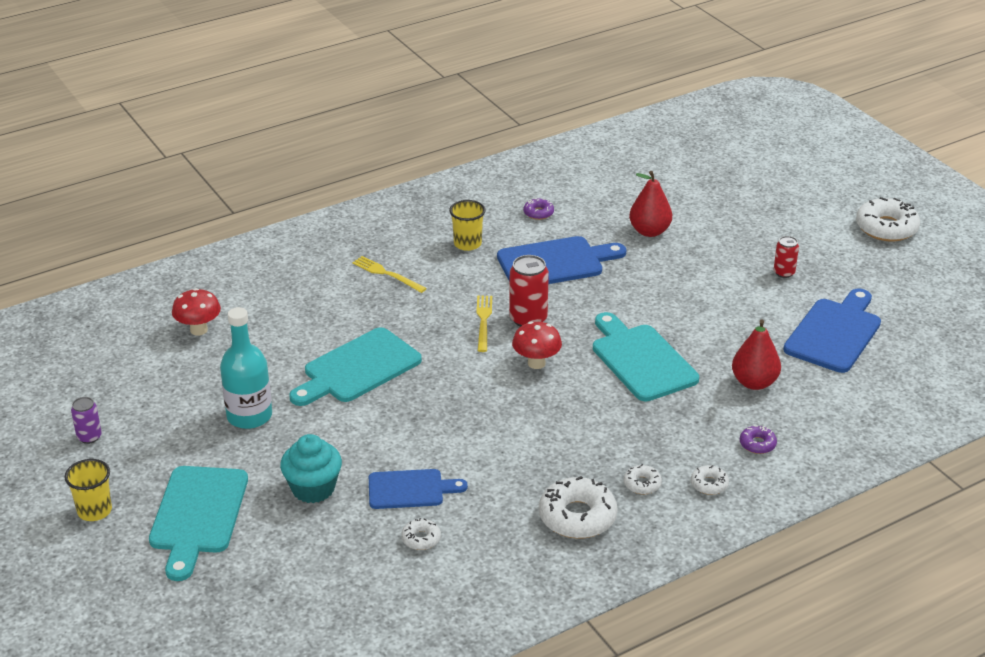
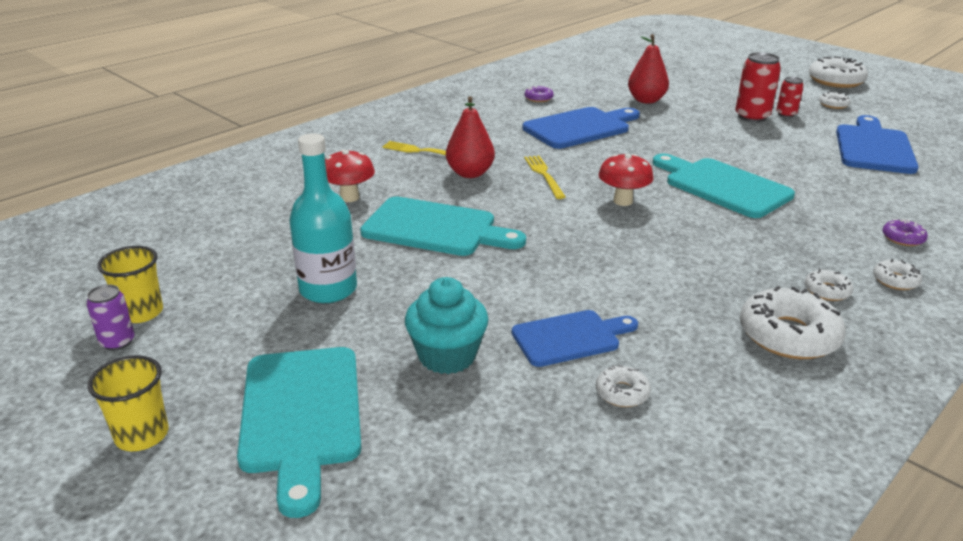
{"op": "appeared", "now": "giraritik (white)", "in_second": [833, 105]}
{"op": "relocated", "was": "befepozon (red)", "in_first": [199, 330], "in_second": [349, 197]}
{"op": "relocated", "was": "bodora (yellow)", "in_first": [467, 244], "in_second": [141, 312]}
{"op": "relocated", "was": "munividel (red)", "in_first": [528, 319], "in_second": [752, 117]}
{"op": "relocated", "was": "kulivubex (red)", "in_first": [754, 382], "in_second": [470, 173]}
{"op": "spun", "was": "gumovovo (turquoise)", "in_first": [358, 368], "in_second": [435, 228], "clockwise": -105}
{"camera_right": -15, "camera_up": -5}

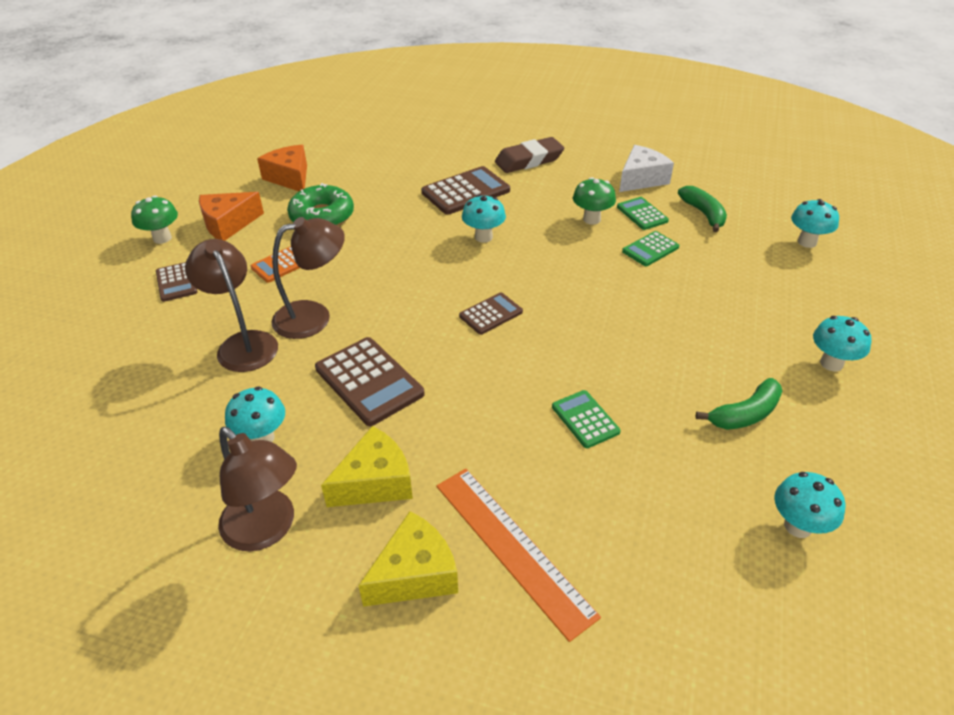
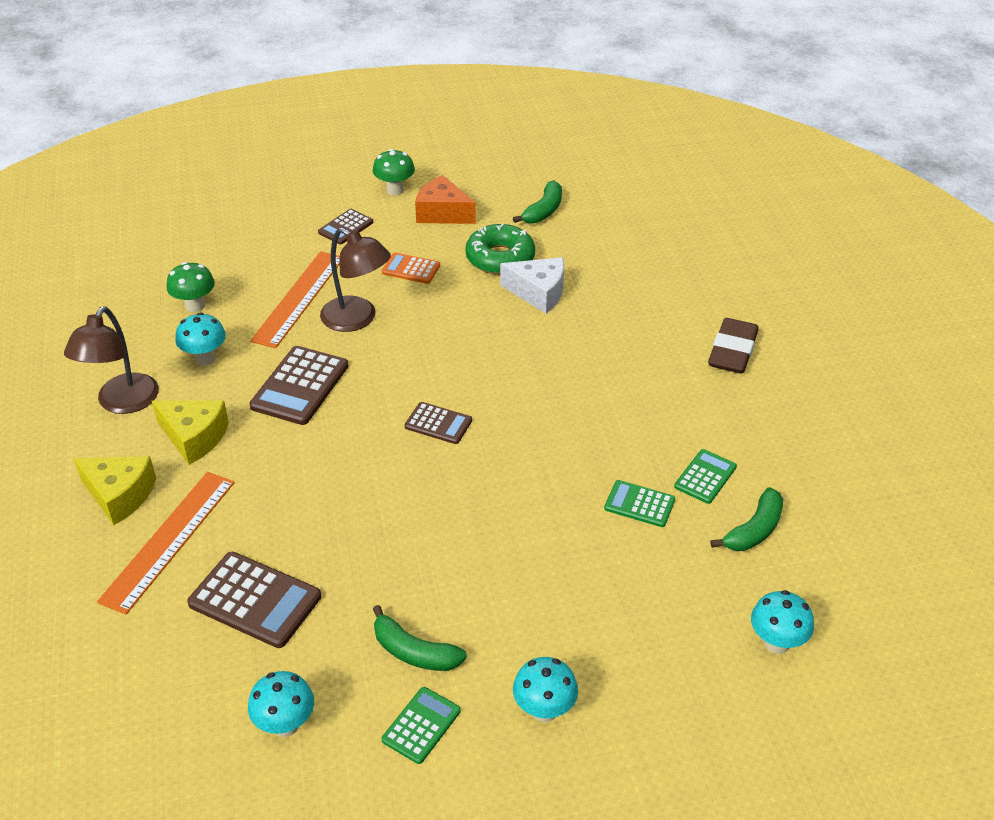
{"op": "missing", "was": "befepozon (turquoise)", "in_first": [483, 237]}
{"op": "relocated", "was": "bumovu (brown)", "in_first": [465, 191], "in_second": [255, 600]}
{"op": "relocated", "was": "bumovu (green)", "in_first": [585, 419], "in_second": [421, 725]}
{"op": "relocated", "was": "befepozon (green)", "in_first": [591, 219], "in_second": [195, 306]}
{"op": "relocated", "was": "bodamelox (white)", "in_first": [641, 179], "in_second": [538, 293]}
{"op": "exchanged", "was": "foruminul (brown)", "now": "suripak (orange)", "in_first": [243, 343], "in_second": [298, 298]}
{"op": "exchanged", "was": "bodamelox (orange)", "now": "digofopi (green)", "in_first": [290, 178], "in_second": [543, 211]}
{"op": "spun", "was": "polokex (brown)", "in_first": [529, 160], "in_second": [732, 351], "clockwise": 75}
{"camera_right": 60, "camera_up": 0}

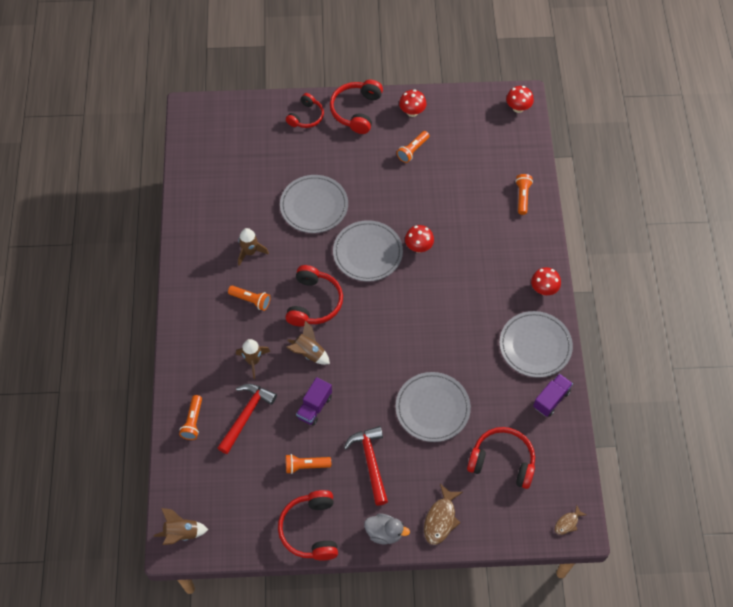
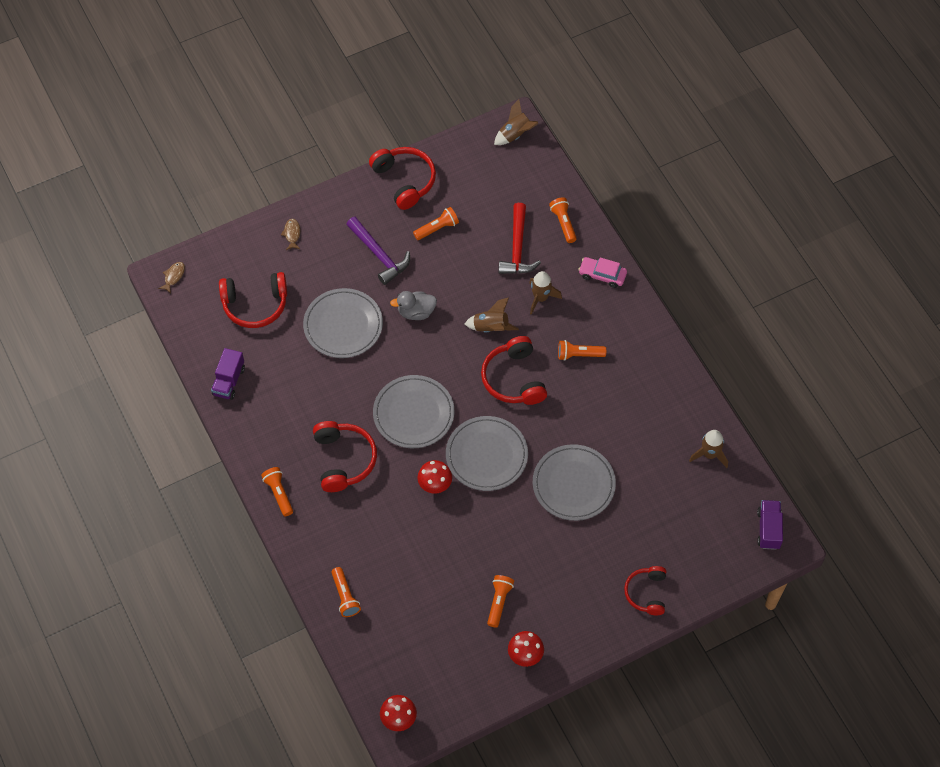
{"op": "appeared", "now": "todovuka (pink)", "in_second": [602, 275]}
{"op": "relocated", "was": "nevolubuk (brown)", "in_first": [250, 252], "in_second": [709, 454]}
{"op": "relocated", "was": "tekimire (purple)", "in_first": [314, 407], "in_second": [768, 529]}
{"op": "relocated", "was": "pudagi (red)", "in_first": [356, 111], "in_second": [343, 460]}
{"op": "relocated", "was": "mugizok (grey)", "in_first": [384, 533], "in_second": [416, 312]}
{"op": "relocated", "was": "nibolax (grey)", "in_first": [535, 346], "in_second": [413, 413]}
{"op": "exchanged", "was": "befepozon (red)", "now": "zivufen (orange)", "in_first": [543, 289], "in_second": [279, 493]}
{"op": "colour", "was": "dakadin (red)", "now": "dakadin (purple)", "in_first": [370, 462], "in_second": [379, 255]}
{"op": "size", "was": "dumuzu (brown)", "in_first": [440, 519], "in_second": [292, 234], "ratio": 0.59}
{"camera_right": 155, "camera_up": 0}

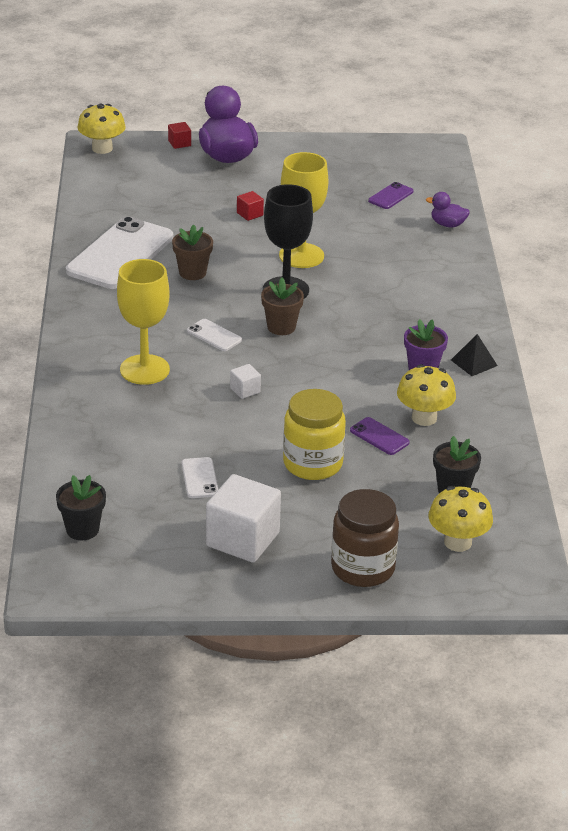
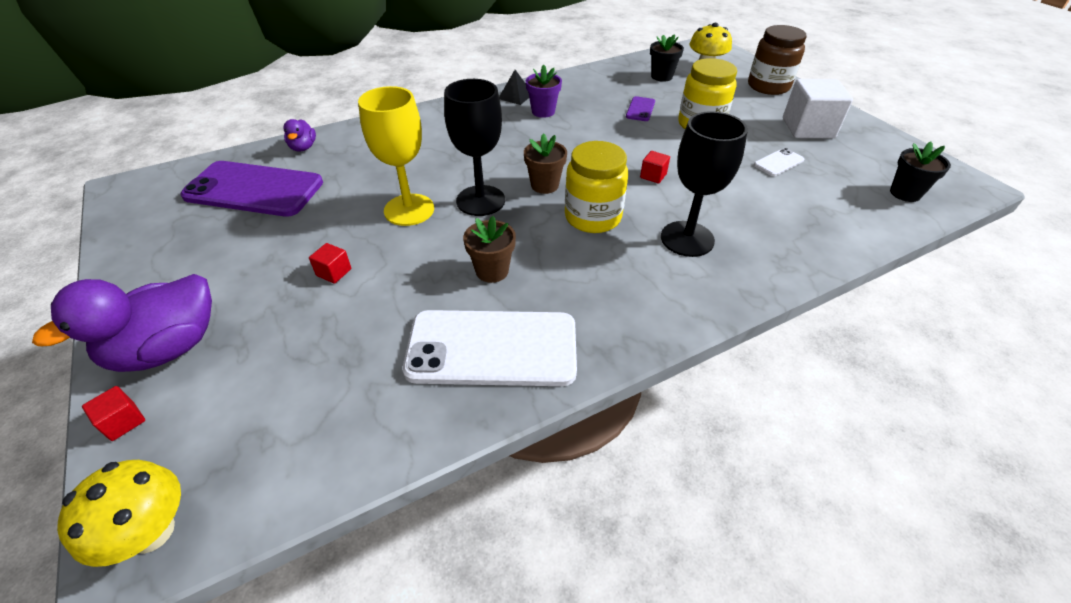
{"op": "missing", "was": "befepozon (yellow)", "in_first": [424, 418]}
{"op": "exchanged", "was": "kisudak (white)", "now": "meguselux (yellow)", "in_first": [214, 335], "in_second": [592, 217]}
{"op": "colour", "was": "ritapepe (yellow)", "now": "ritapepe (black)", "in_first": [144, 370], "in_second": [687, 239]}
{"op": "colour", "was": "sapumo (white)", "now": "sapumo (red)", "in_first": [245, 390], "in_second": [653, 176]}
{"op": "size", "was": "kisudak (purple)", "in_first": [390, 196], "in_second": [254, 189], "ratio": 2.34}
{"camera_right": -115, "camera_up": 10}

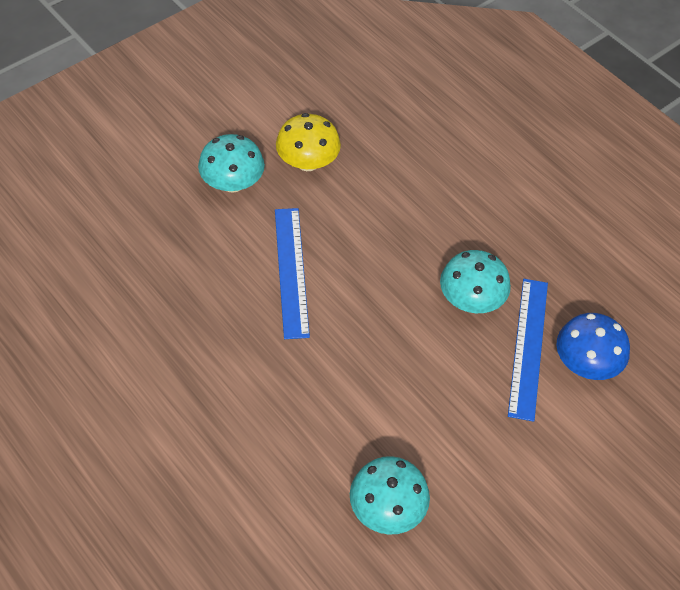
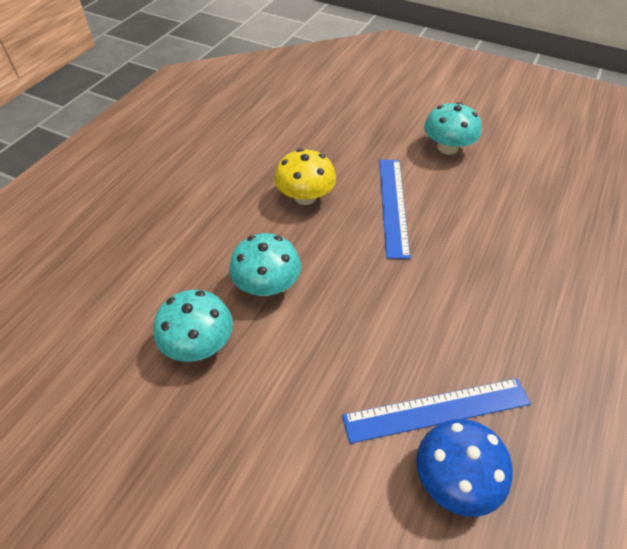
{"op": "relocated", "was": "befepozon (yellow)", "in_first": [307, 162], "in_second": [305, 197]}
{"op": "relocated", "was": "befepozon (turquoise)", "in_first": [471, 299], "in_second": [267, 285]}
{"op": "spun", "was": "suripak (blue)", "in_first": [291, 271], "in_second": [393, 205], "clockwise": -60}
{"camera_right": 70, "camera_up": -5}

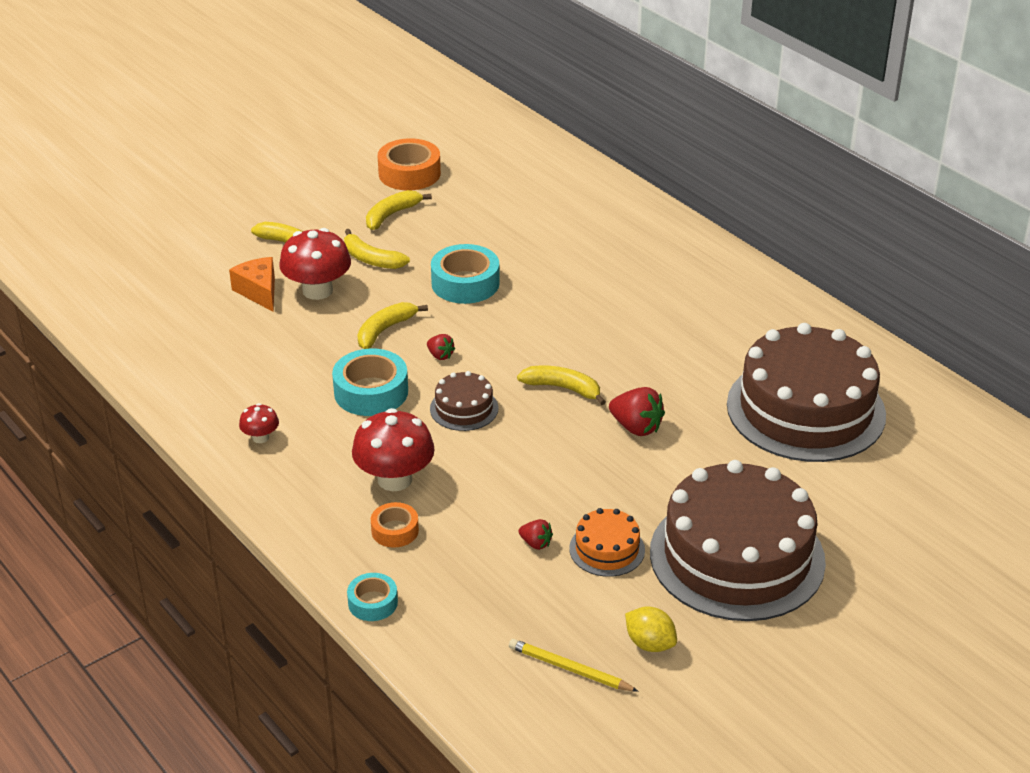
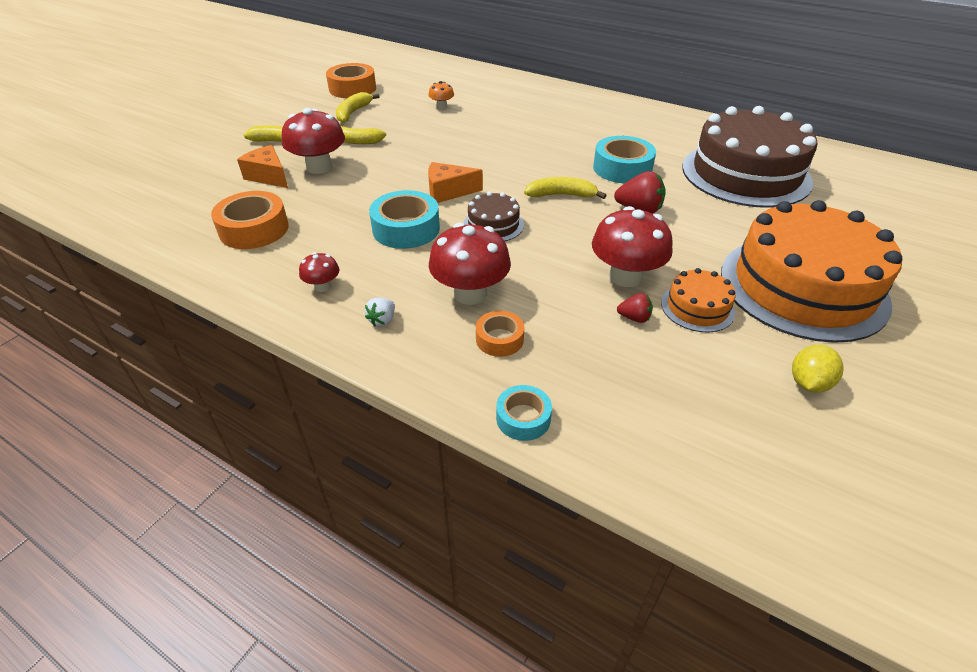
{"op": "missing", "was": "digofopi (yellow)", "in_first": [385, 330]}
{"op": "missing", "was": "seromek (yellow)", "in_first": [570, 669]}
{"op": "appeared", "now": "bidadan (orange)", "in_second": [254, 229]}
{"op": "appeared", "now": "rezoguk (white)", "in_second": [382, 320]}
{"op": "appeared", "now": "befepozon (orange)", "in_second": [441, 106]}
{"op": "appeared", "now": "befepozon (red)", "in_second": [625, 276]}
{"op": "relocated", "was": "bidadan (turquoise)", "in_first": [465, 283], "in_second": [622, 168]}
{"op": "exchanged", "was": "rezoguk (red)", "now": "bodamelox (orange)", "in_first": [440, 355], "in_second": [448, 192]}
{"op": "colour", "was": "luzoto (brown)", "now": "luzoto (orange)", "in_first": [737, 556], "in_second": [803, 287]}
{"op": "spun", "was": "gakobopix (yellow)", "in_first": [650, 643], "in_second": [808, 383], "clockwise": -75}
{"camera_right": -20, "camera_up": 5}

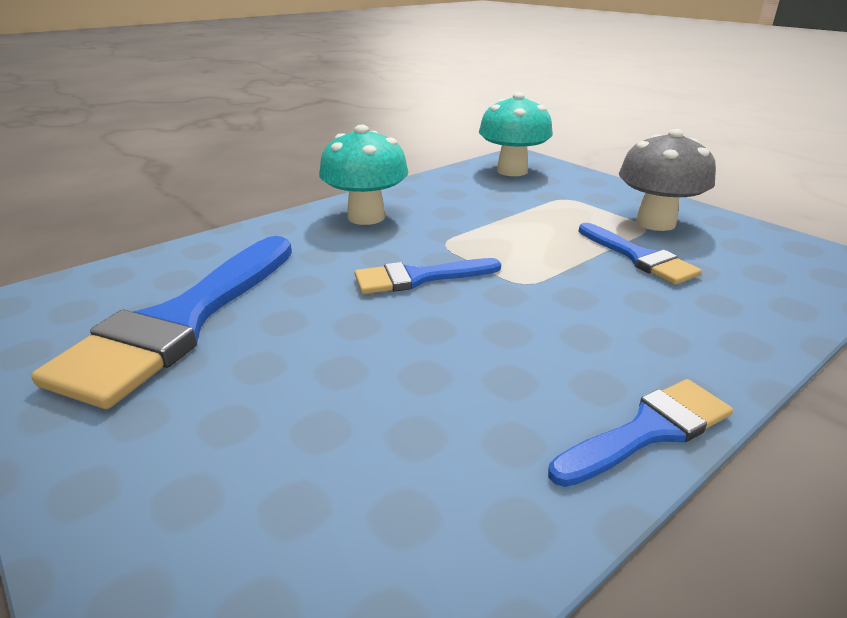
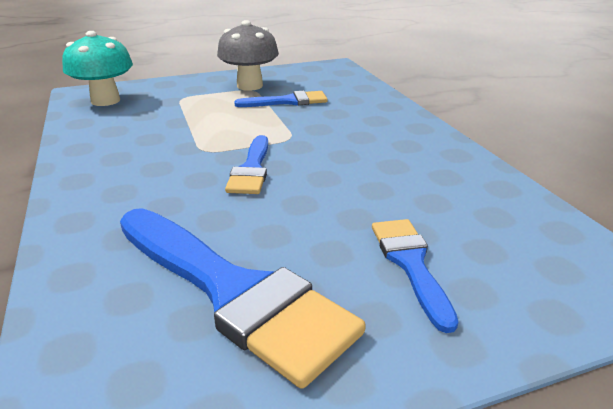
{"op": "missing", "was": "befepozon (turquoise)", "in_first": [366, 217]}
{"op": "relocated", "was": "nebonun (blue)", "in_first": [648, 431], "in_second": [410, 264]}
{"camera_right": -70, "camera_up": 0}

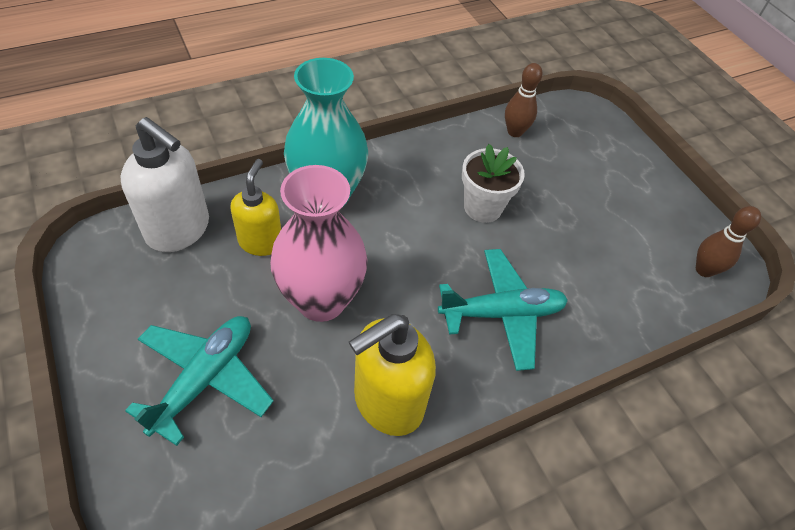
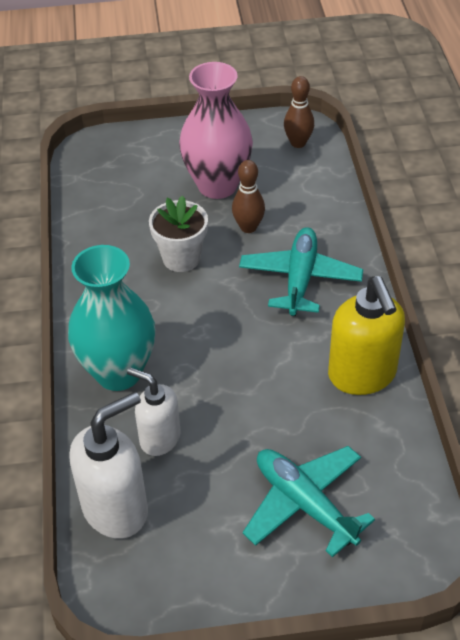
{"op": "relocated", "was": "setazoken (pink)", "in_first": [321, 300], "in_second": [217, 185]}
{"op": "relocated", "was": "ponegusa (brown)", "in_first": [515, 132], "in_second": [248, 227]}
{"op": "colour", "was": "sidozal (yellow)", "now": "sidozal (white)", "in_first": [261, 242], "in_second": [159, 438]}
{"camera_right": -65, "camera_up": -5}

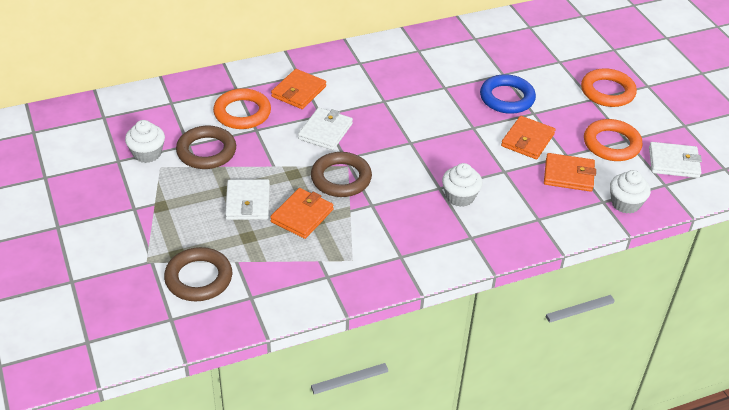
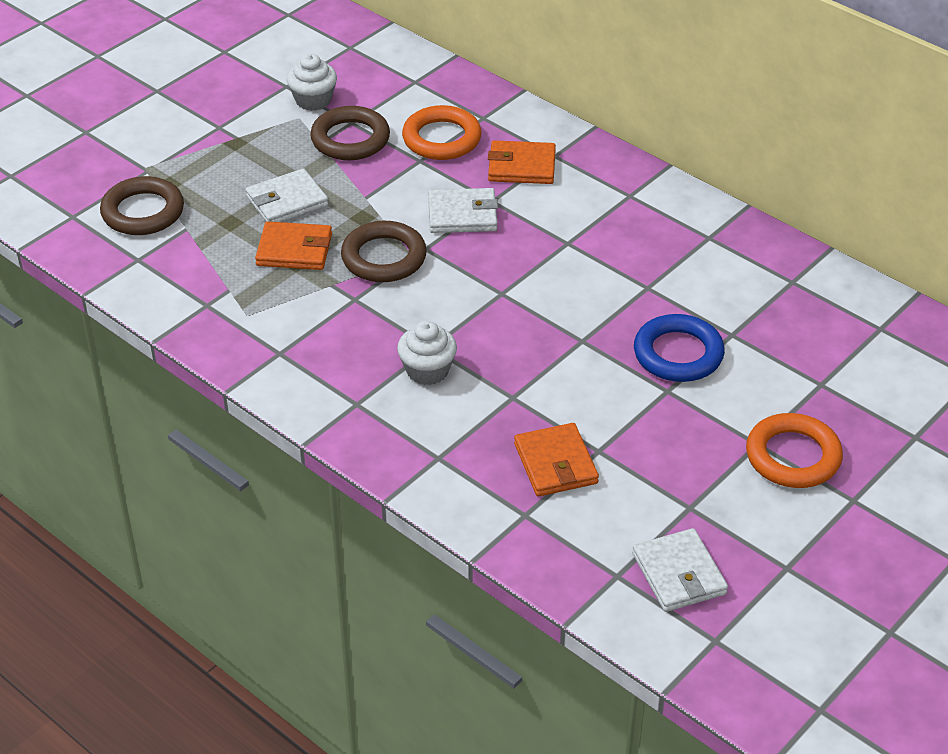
{"op": "missing", "was": "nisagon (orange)", "in_first": [527, 140]}
{"op": "missing", "was": "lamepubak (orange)", "in_first": [611, 144]}
{"op": "missing", "was": "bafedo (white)", "in_first": [625, 203]}
{"camera_right": 65, "camera_up": 0}

